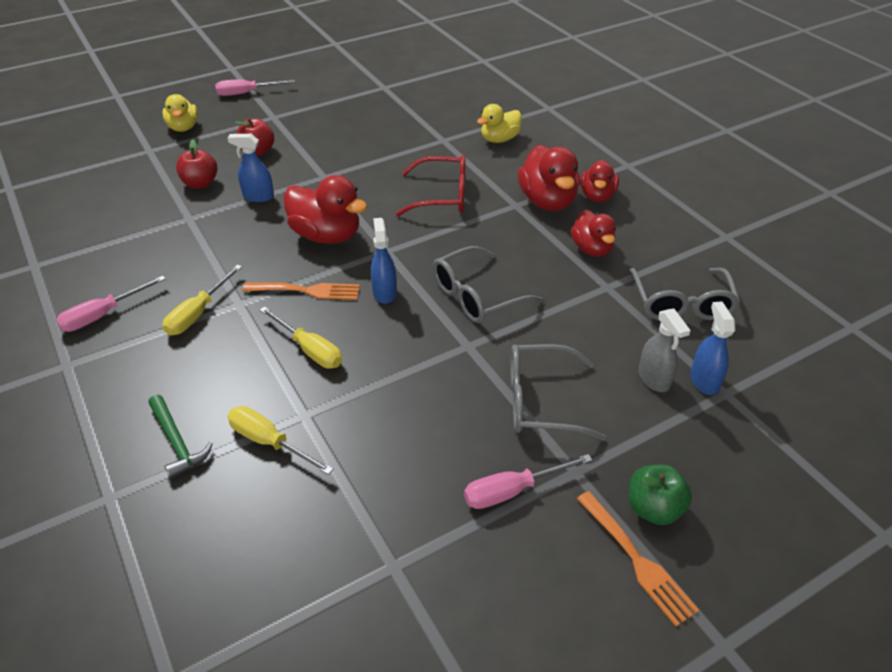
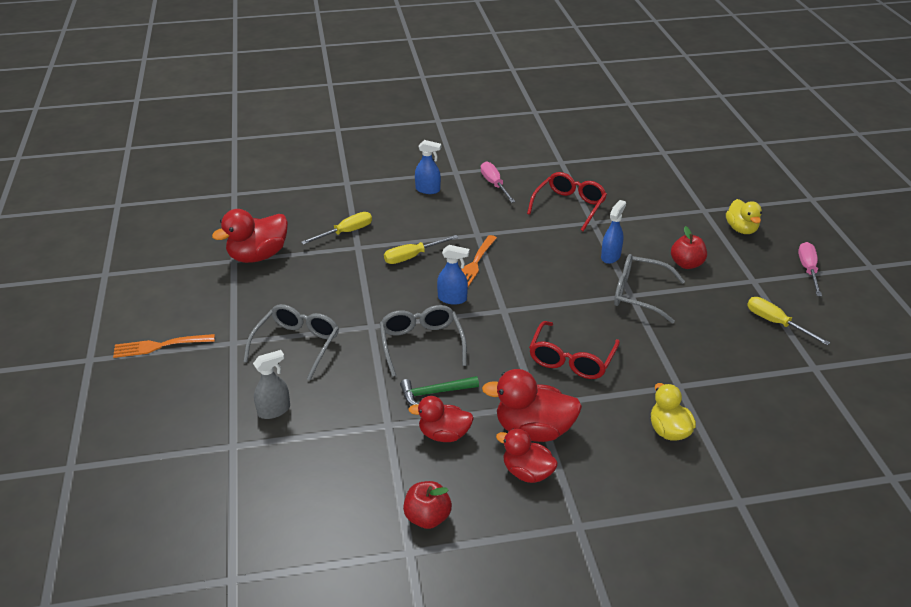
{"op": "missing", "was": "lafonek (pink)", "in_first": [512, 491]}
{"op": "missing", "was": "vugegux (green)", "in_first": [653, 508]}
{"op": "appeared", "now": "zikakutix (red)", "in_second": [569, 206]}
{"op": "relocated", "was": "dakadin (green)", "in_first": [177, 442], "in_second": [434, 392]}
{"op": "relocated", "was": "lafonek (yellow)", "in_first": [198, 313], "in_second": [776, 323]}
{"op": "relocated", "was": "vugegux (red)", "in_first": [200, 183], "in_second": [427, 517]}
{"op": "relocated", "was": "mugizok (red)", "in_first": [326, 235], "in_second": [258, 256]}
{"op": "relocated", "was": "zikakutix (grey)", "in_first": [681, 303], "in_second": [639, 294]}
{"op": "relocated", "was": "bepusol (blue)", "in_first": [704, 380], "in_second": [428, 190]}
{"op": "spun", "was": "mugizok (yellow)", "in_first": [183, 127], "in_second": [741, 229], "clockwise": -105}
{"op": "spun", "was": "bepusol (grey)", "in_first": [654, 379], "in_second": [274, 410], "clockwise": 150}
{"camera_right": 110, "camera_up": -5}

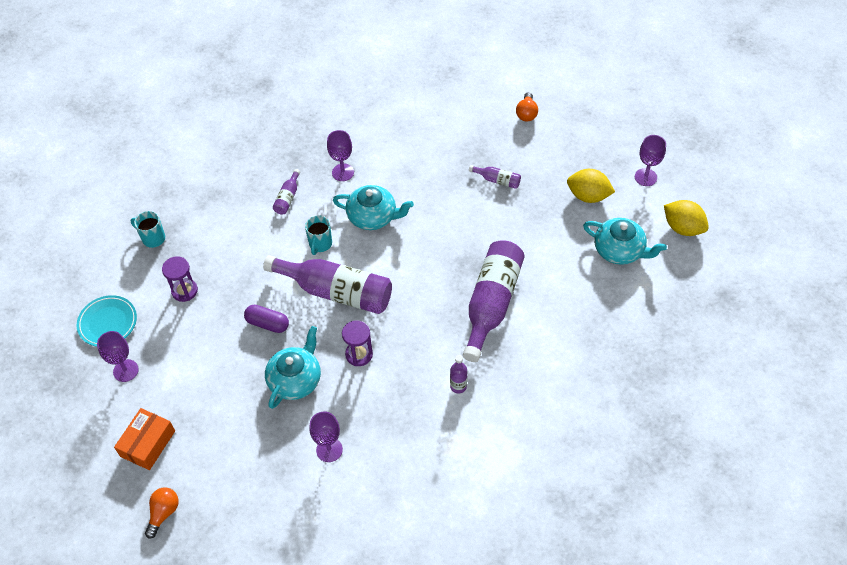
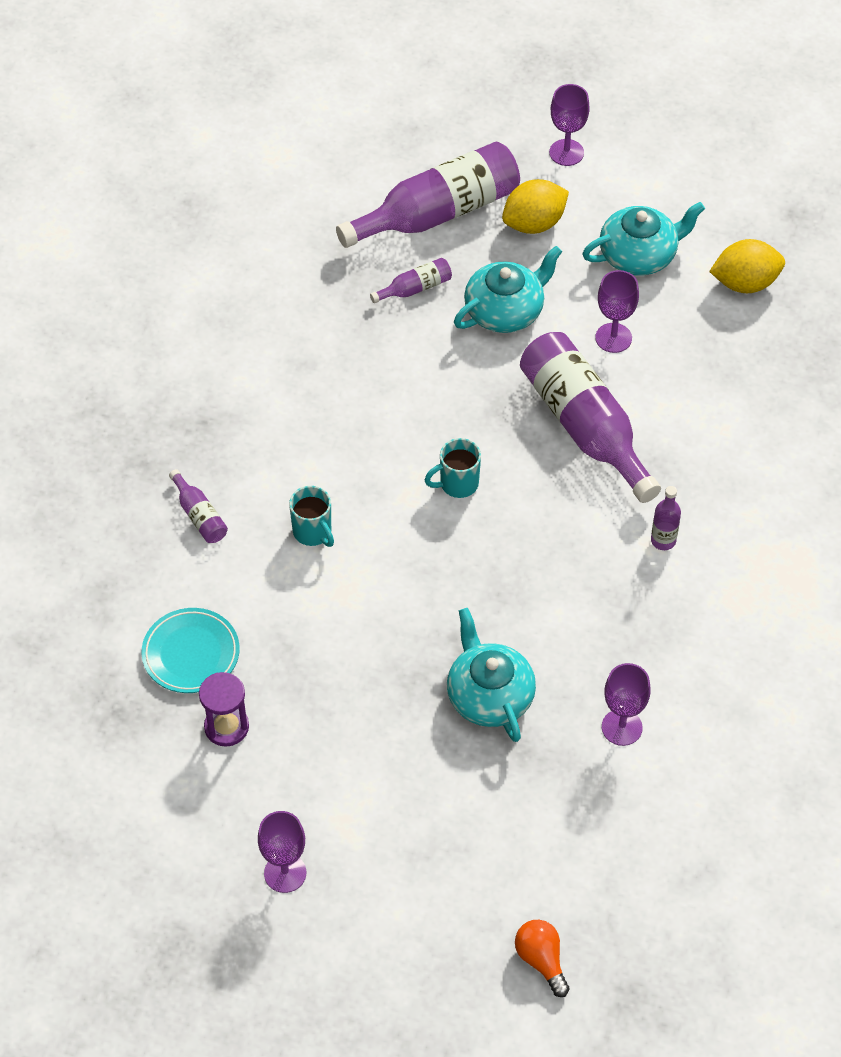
{"op": "missing", "was": "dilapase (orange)", "in_first": [148, 443]}
{"op": "missing", "was": "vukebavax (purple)", "in_first": [267, 323]}
{"op": "missing", "was": "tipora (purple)", "in_first": [359, 354]}
{"op": "missing", "was": "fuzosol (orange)", "in_first": [526, 113]}
{"op": "relocated", "was": "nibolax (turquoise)", "in_first": [108, 323], "in_second": [191, 654]}
{"op": "relocated", "was": "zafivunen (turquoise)", "in_first": [153, 238], "in_second": [457, 484]}
{"op": "relocated", "was": "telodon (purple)", "in_first": [336, 292], "in_second": [438, 213]}
{"op": "relocated", "was": "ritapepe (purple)", "in_first": [343, 172], "in_second": [613, 338]}
{"op": "relocated", "was": "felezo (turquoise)", "in_first": [373, 216], "in_second": [505, 310]}
{"op": "relocated", "was": "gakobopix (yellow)", "in_first": [682, 228], "in_second": [745, 283]}
{"camera_right": -50, "camera_up": 0}

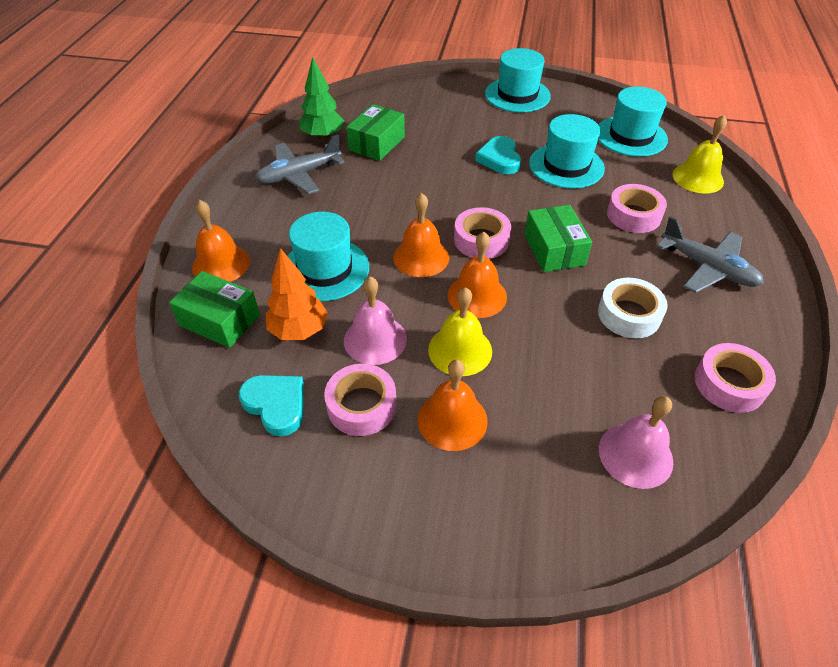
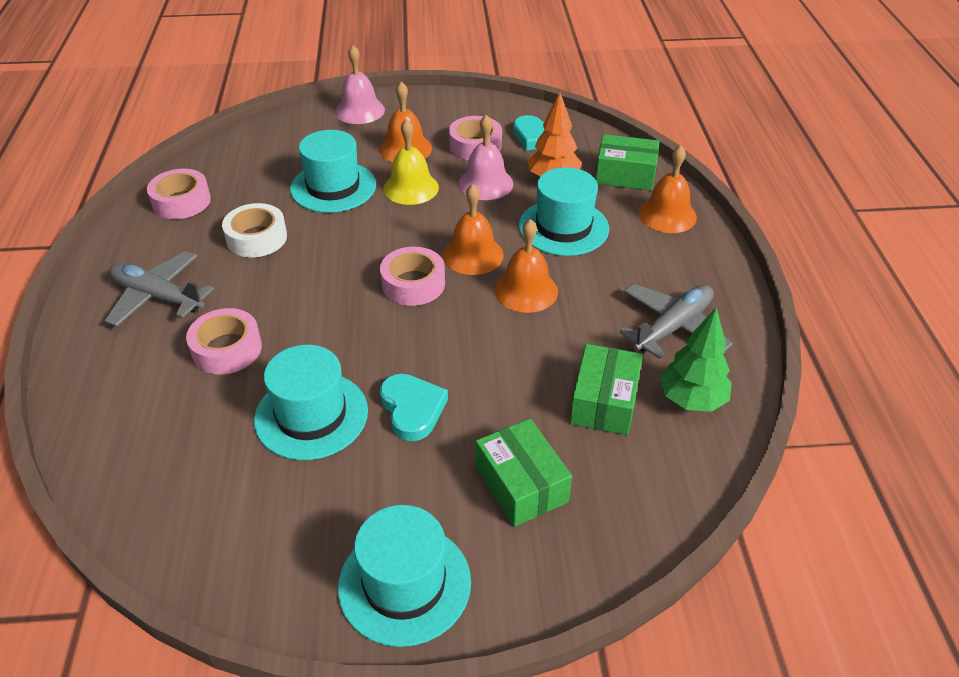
{"op": "missing", "was": "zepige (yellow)", "in_first": [698, 178]}
{"op": "relocated", "was": "zepige (orange)", "in_first": [477, 295], "in_second": [526, 290]}
{"op": "relocated", "was": "dilapase (green)", "in_first": [554, 249], "in_second": [521, 484]}
{"op": "relocated", "was": "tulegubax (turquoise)", "in_first": [631, 136], "in_second": [333, 187]}
{"op": "relocated", "was": "zepige (pink)", "in_first": [635, 455], "in_second": [360, 110]}
{"camera_right": 165, "camera_up": -5}

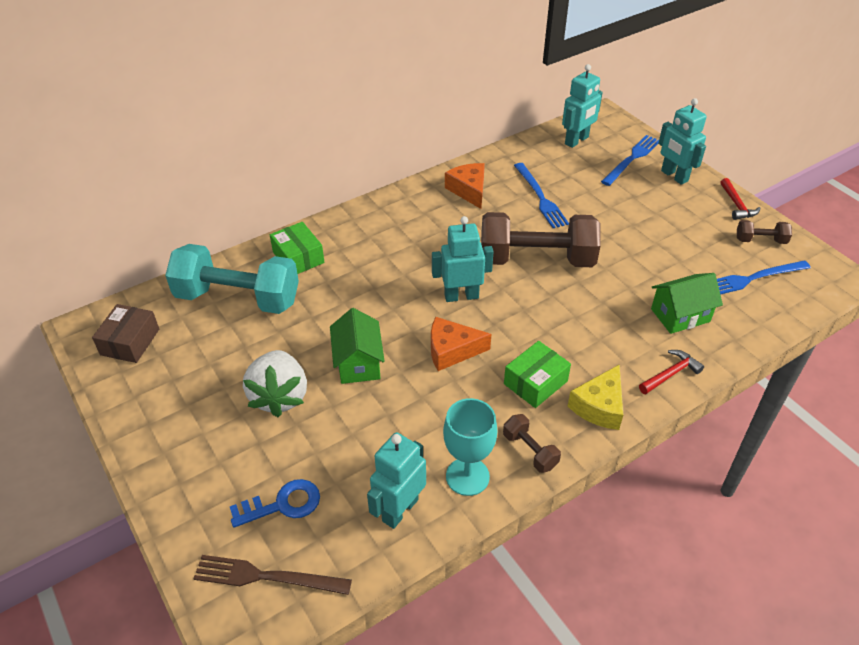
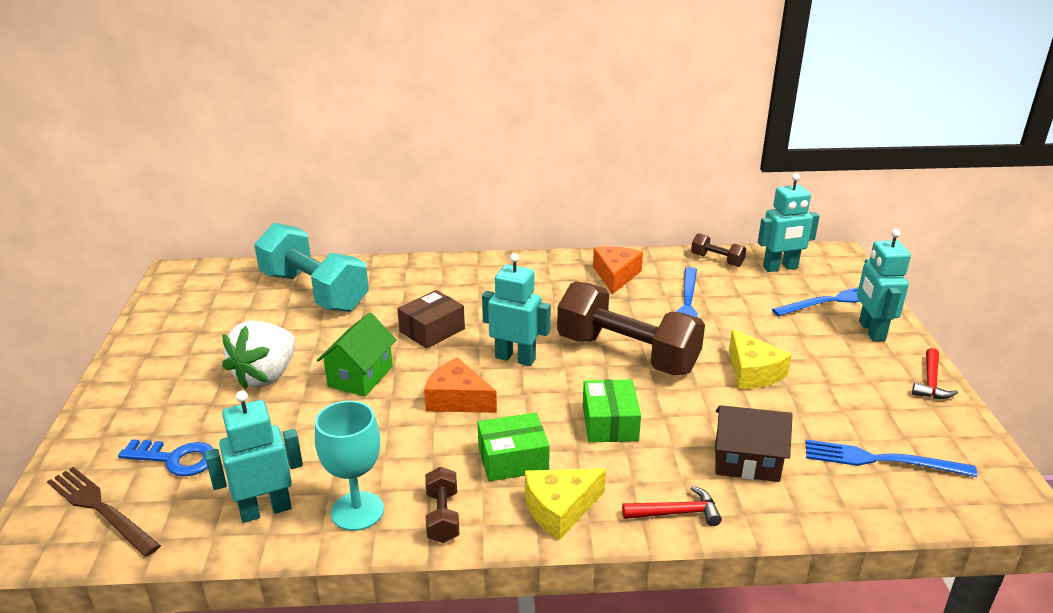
{"op": "appeared", "now": "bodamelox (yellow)", "in_second": [753, 372]}
{"op": "relocated", "was": "dilapase (brown)", "in_first": [130, 342], "in_second": [432, 330]}
{"op": "relocated", "was": "dilapase (green)", "in_first": [298, 257], "in_second": [610, 423]}
{"op": "relocated", "was": "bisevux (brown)", "in_first": [760, 240], "in_second": [717, 260]}
{"op": "colour", "was": "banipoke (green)", "now": "banipoke (brown)", "in_first": [680, 315], "in_second": [746, 462]}
{"camera_right": 30, "camera_up": -15}

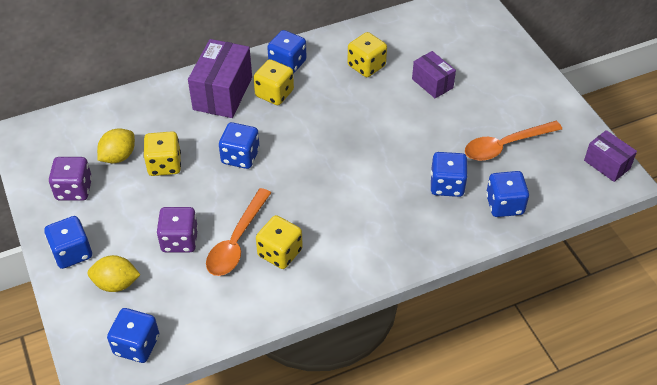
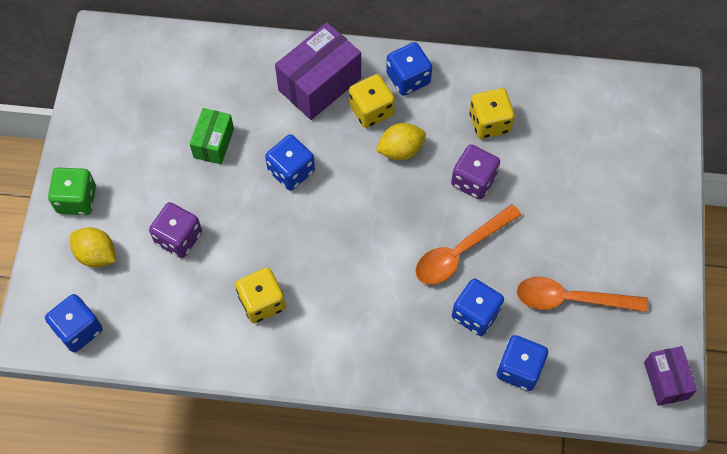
{"op": "missing", "was": "dilapase (purple)", "in_first": [432, 83]}
{"op": "relocated", "was": "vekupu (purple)", "in_first": [74, 189], "in_second": [473, 180]}
{"op": "relocated", "was": "gakobopix (yellow)", "in_first": [118, 156], "in_second": [400, 150]}
{"op": "relocated", "was": "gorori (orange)", "in_first": [237, 241], "in_second": [460, 251]}
{"op": "exchanged", "was": "vekupu (yellow)", "now": "dilapase (green)", "in_first": [164, 165], "in_second": [213, 143]}
{"op": "colour", "was": "vekupu (blue)", "now": "vekupu (green)", "in_first": [72, 253], "in_second": [76, 199]}
{"camera_right": 30, "camera_up": 15}

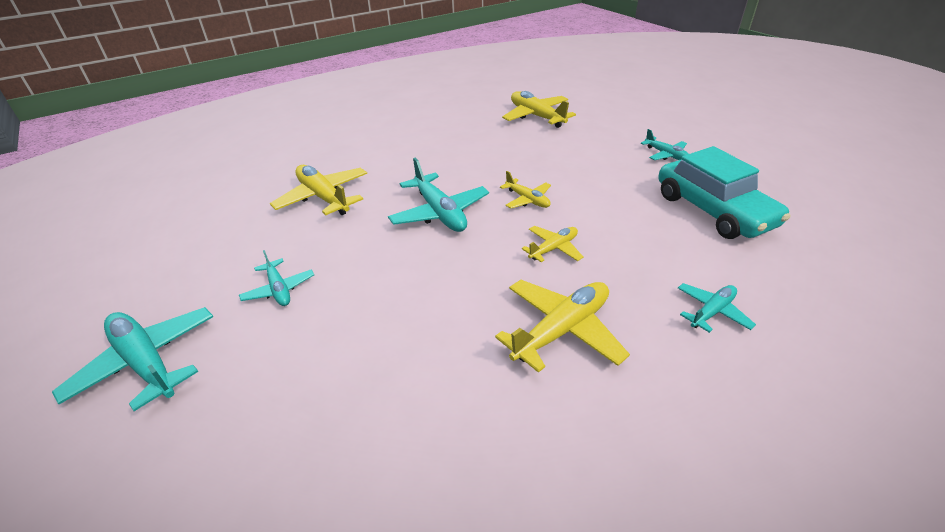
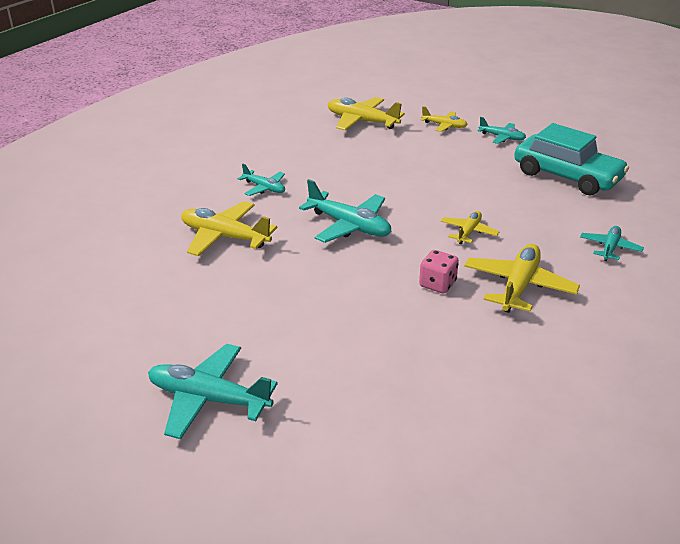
{"op": "appeared", "now": "vekupu (pink)", "in_second": [437, 284]}
{"op": "relocated", "was": "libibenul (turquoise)", "in_first": [279, 289], "in_second": [264, 188]}
{"op": "relocated", "was": "libibenul (yellow)", "in_first": [527, 200], "in_second": [444, 126]}
{"camera_right": -25, "camera_up": -5}

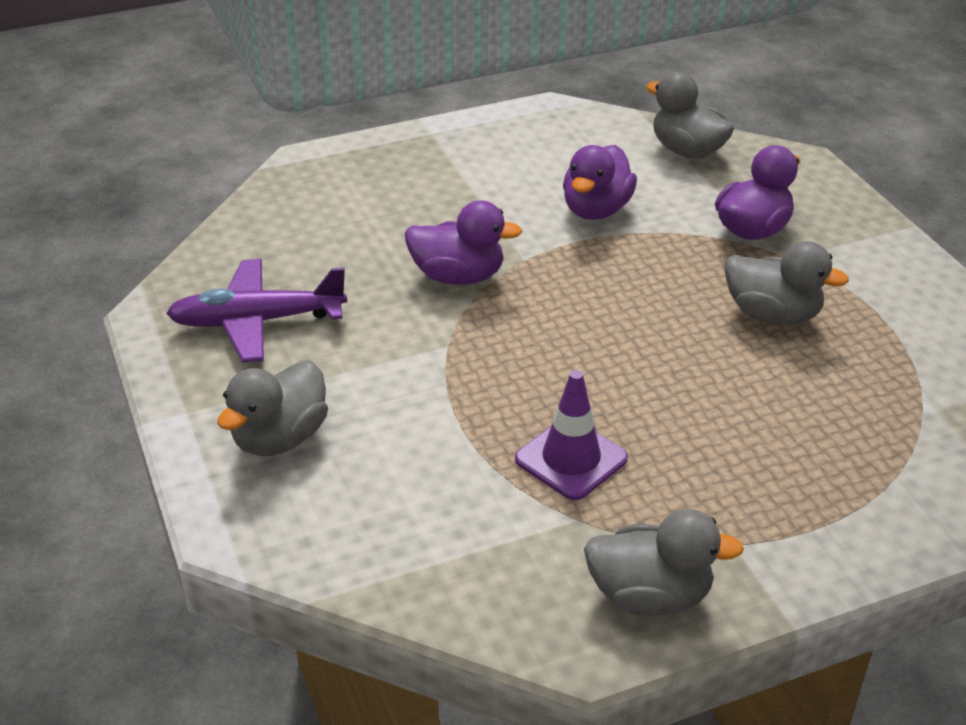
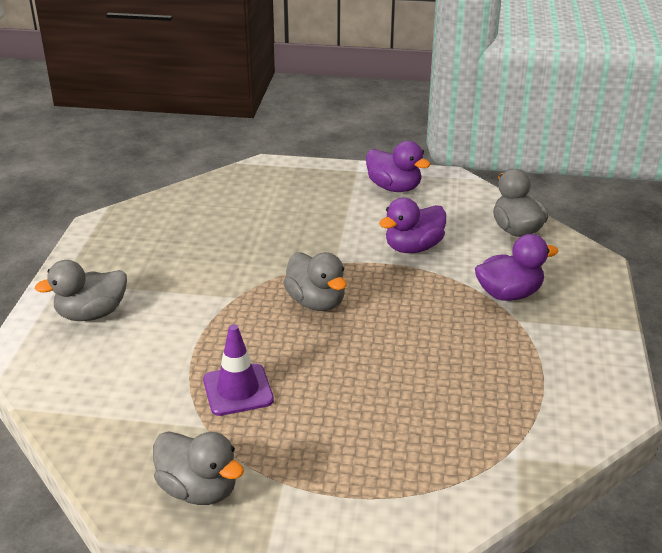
{"op": "missing", "was": "libibenul (purple)", "in_first": [257, 321]}
{"op": "relocated", "was": "mugizok (purple)", "in_first": [458, 276], "in_second": [394, 188]}
{"op": "relocated", "was": "mugizok (grey)", "in_first": [772, 315], "in_second": [316, 302]}
{"camera_right": 30, "camera_up": -5}

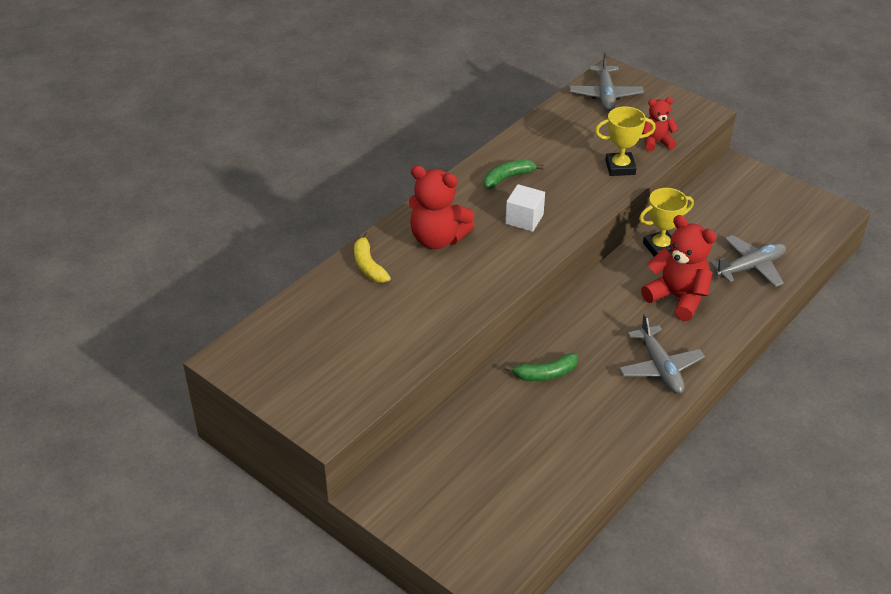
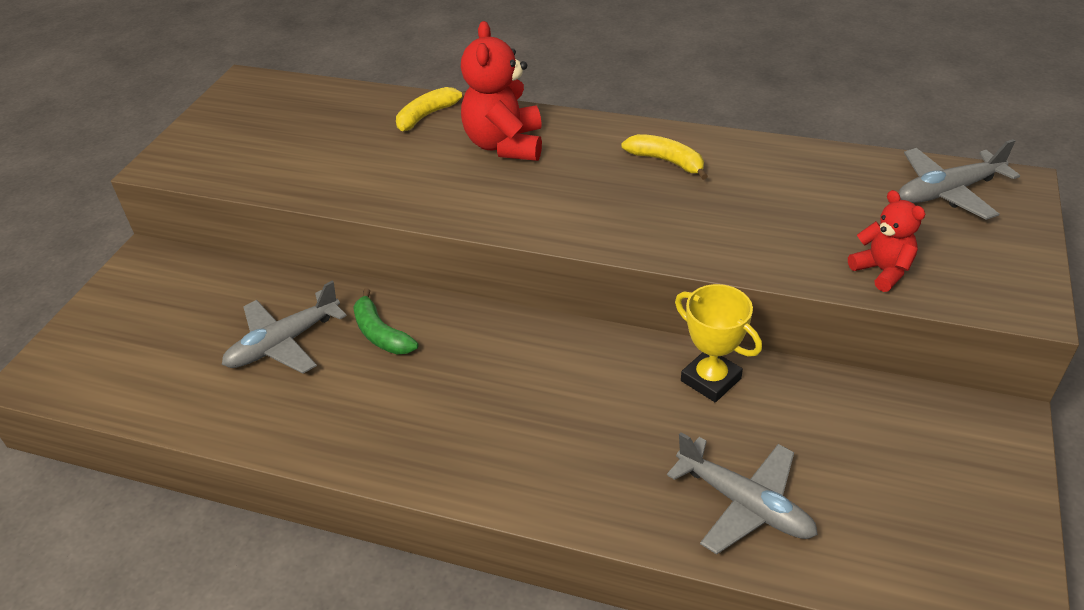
{"op": "missing", "was": "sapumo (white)", "in_first": [524, 219]}
{"op": "missing", "was": "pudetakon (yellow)", "in_first": [620, 167]}
{"op": "missing", "was": "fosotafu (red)", "in_first": [677, 298]}
{"op": "relocated", "was": "libibenul (grey)", "in_first": [660, 368], "in_second": [283, 343]}
{"op": "colour", "was": "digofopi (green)", "now": "digofopi (yellow)", "in_first": [507, 178], "in_second": [666, 161]}
{"camera_right": 70, "camera_up": 0}

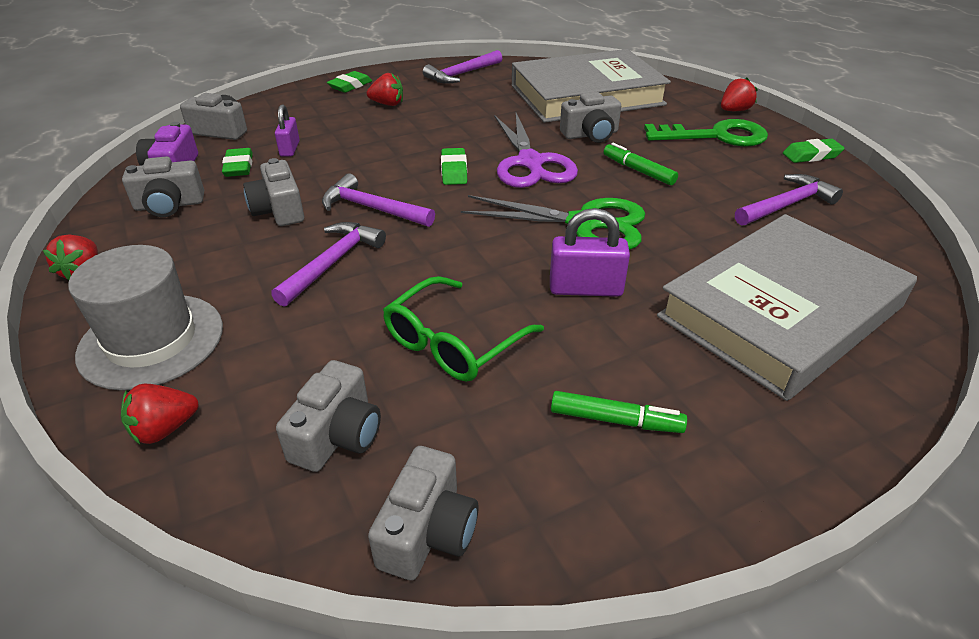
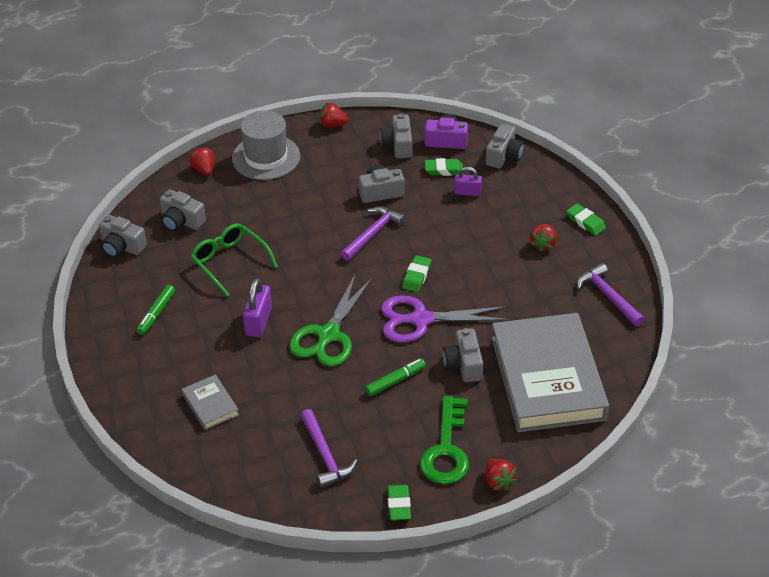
{"op": "missing", "was": "dakadin (purple)", "in_first": [332, 263]}
{"op": "spun", "was": "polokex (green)", "in_first": [454, 171], "in_second": [416, 276], "clockwise": -75}
{"op": "size", "was": "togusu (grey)", "in_first": [781, 312], "in_second": [210, 405], "ratio": 0.42}
{"camera_right": 100, "camera_up": 5}

